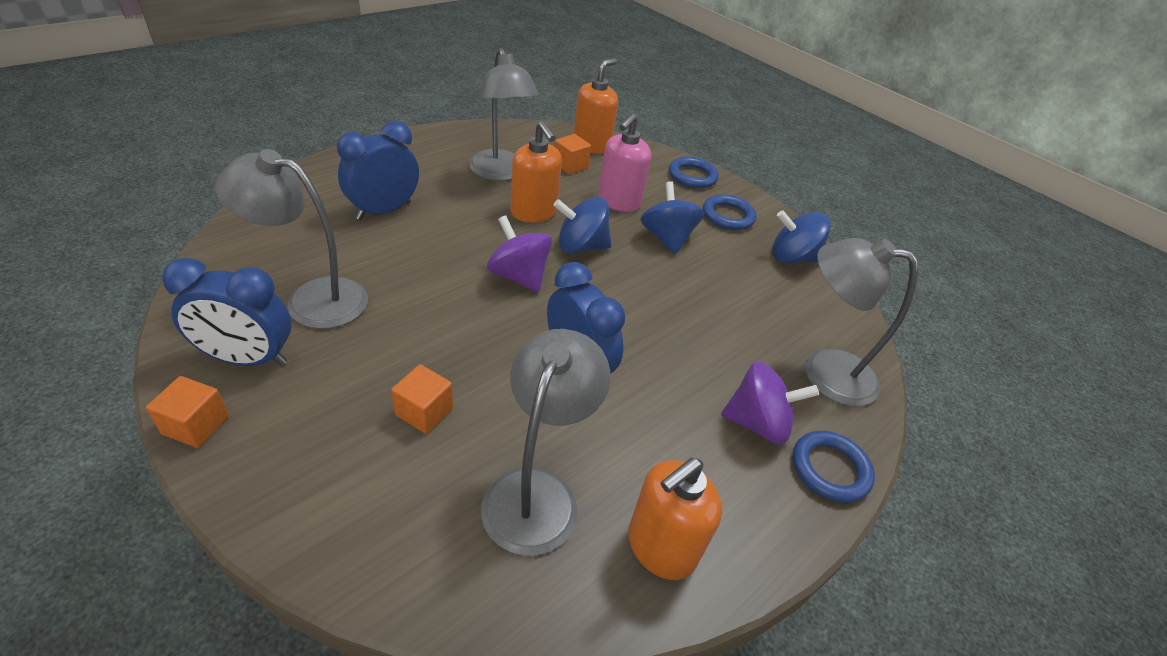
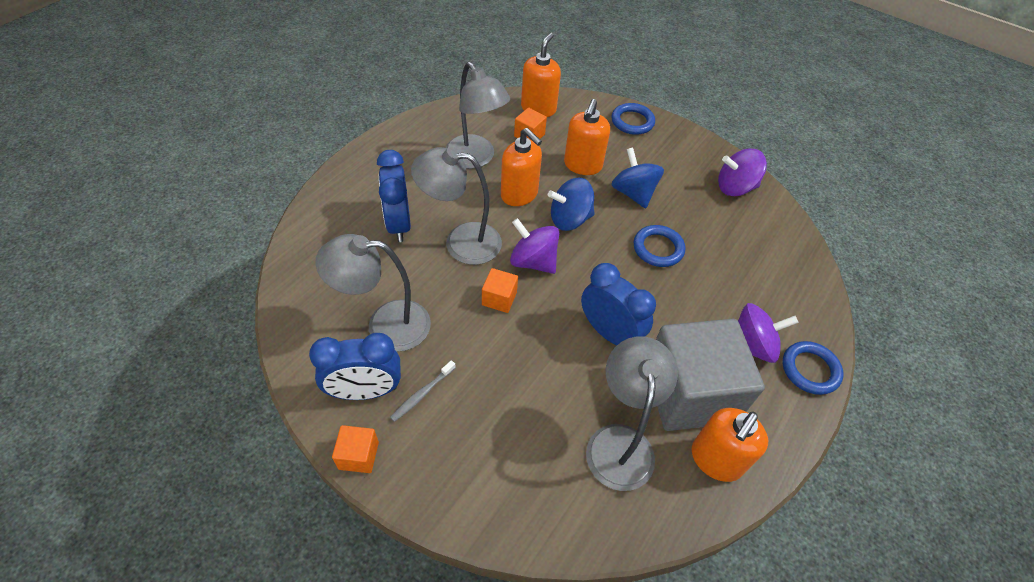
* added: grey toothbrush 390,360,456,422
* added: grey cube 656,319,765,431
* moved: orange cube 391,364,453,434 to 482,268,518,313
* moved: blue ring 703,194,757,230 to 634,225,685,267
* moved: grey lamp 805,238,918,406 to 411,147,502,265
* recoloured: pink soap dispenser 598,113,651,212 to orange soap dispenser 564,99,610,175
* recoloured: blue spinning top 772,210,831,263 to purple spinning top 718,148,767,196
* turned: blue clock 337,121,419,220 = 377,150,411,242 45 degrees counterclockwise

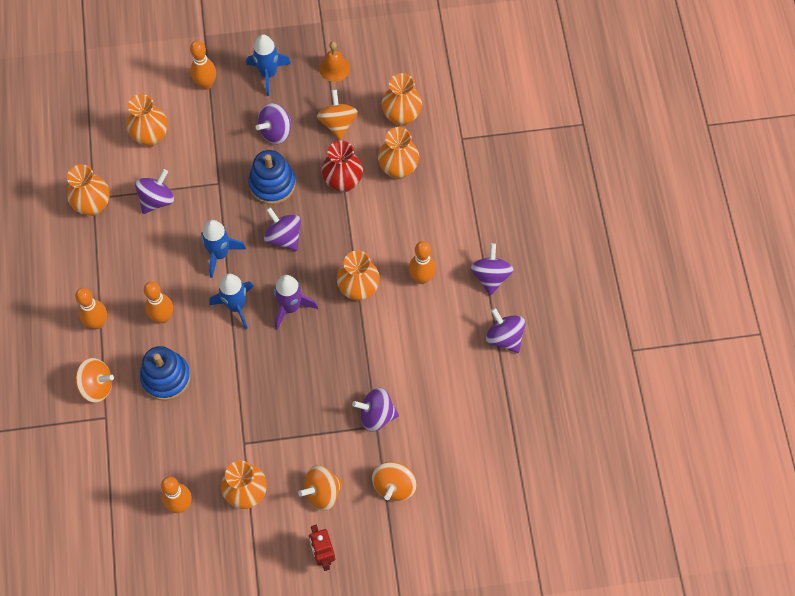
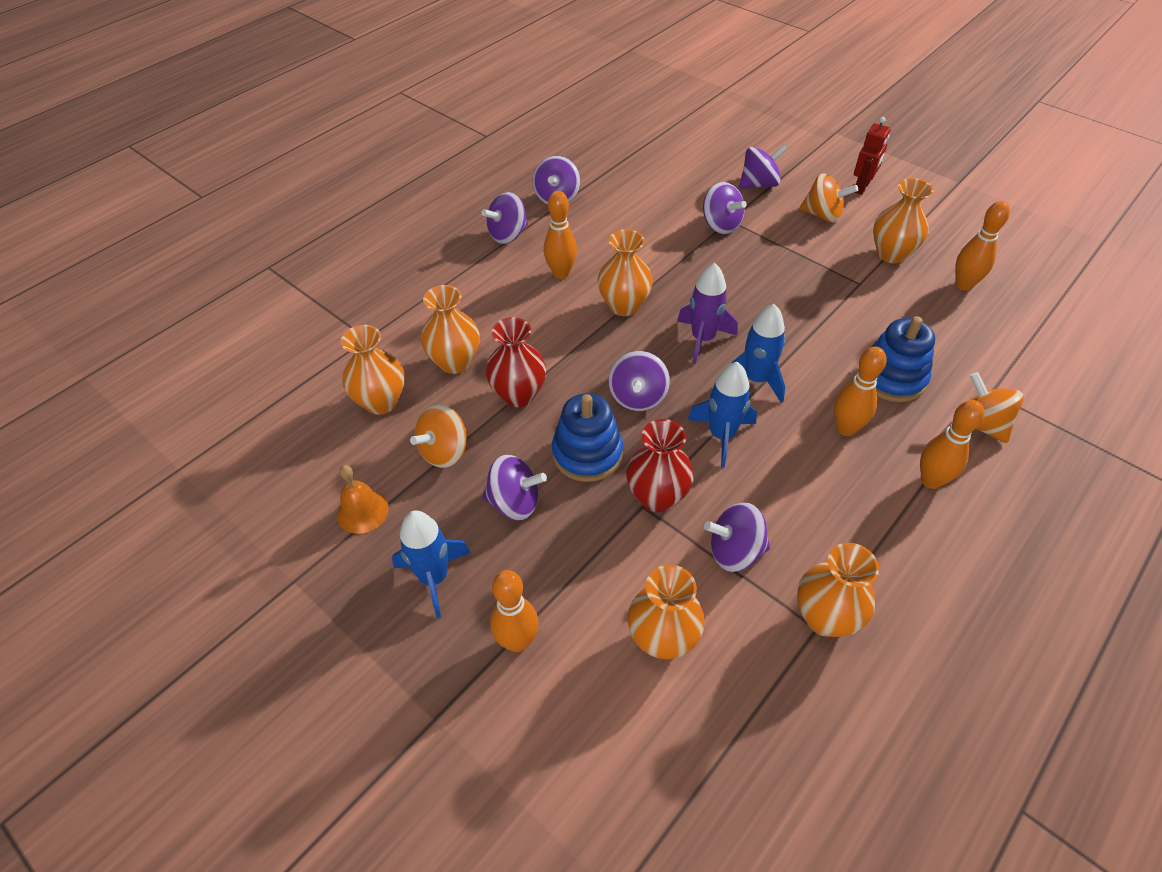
* added: red vase 626,419,694,512
* recoloured: orange spinning top 372,462,417,501 to purple spinning top 739,144,788,189

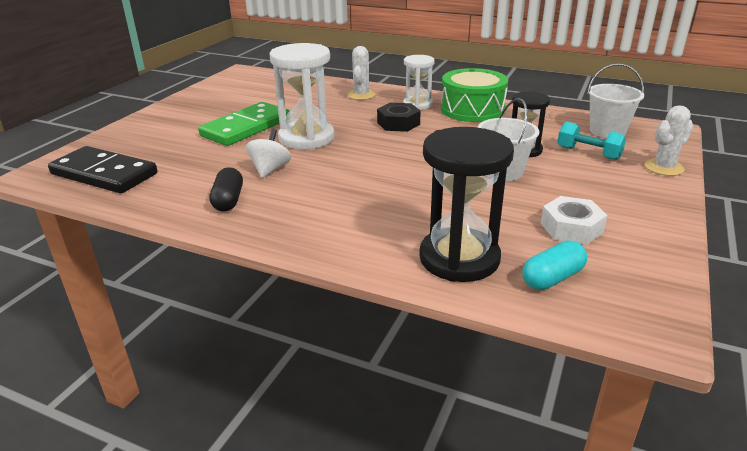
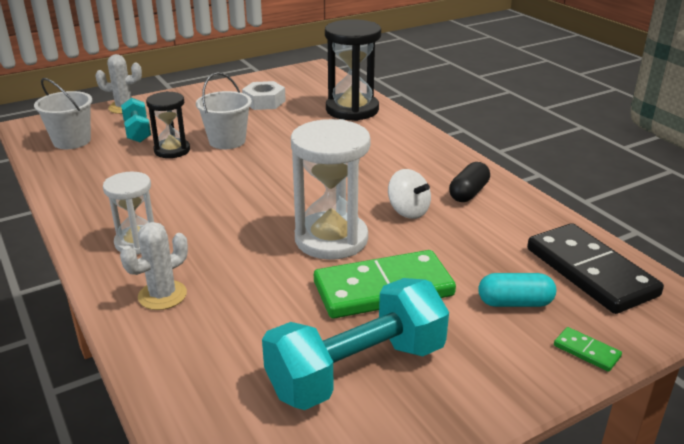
* removed: black nut 377,103,421,132
* removed: green drum 441,68,508,122
* added: turquoise dumbbell 262,278,449,410
* added: green domino 554,327,622,372
* moved: turquoise capsule 522,241,587,290 to 478,273,556,307
* turned: white spinning top 246,129,291,178 = 388,169,431,219 90 degrees counterclockwise

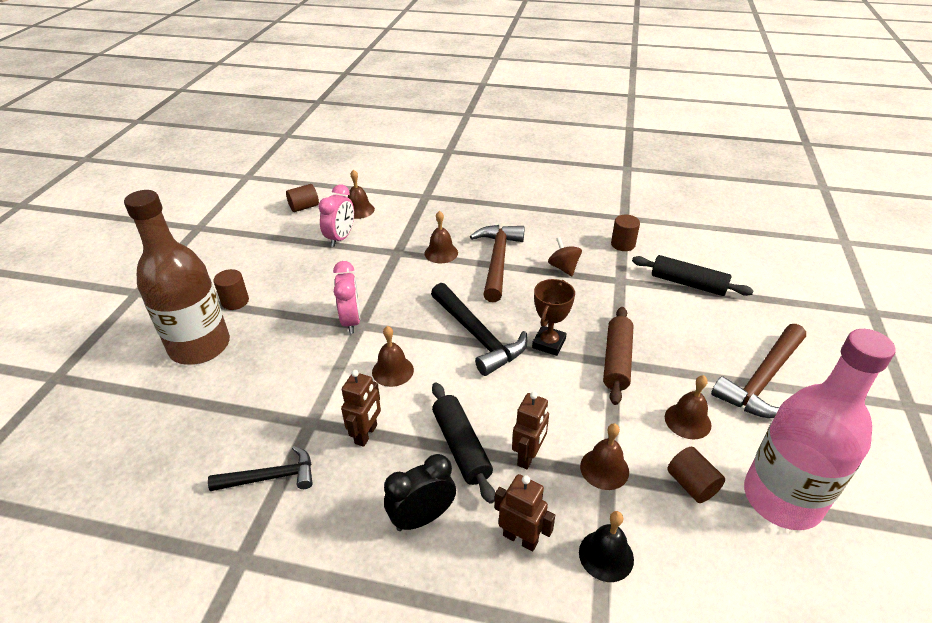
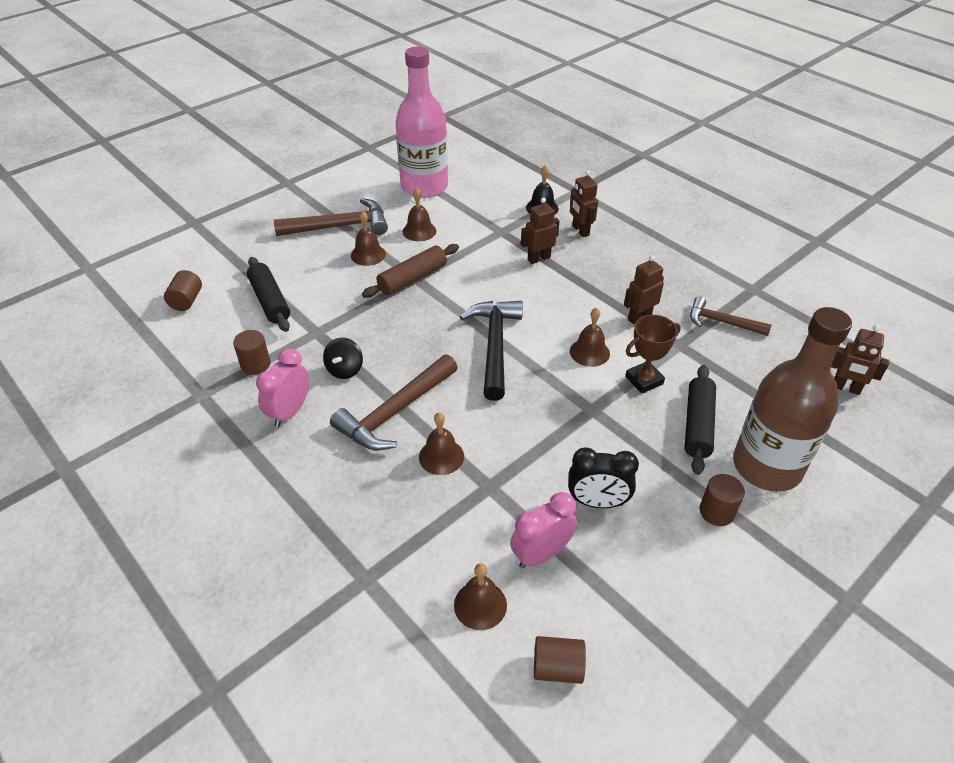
* added: brown robot 831,325,889,395
* moved: pink clock 333,261,360,334 to 256,348,309,427
* moved: black clock 384,454,456,531 to 568,448,639,508
* moved: black rolling pin 432,382,495,504 to 684,365,716,475
* moved: brown trophy 532,279,575,356 to 625,315,681,393
* moved: brown bell 580,423,629,490 to 351,211,386,266
* moved: brown cylinder 667,447,725,503 to 164,270,202,311
* recoloured: black hammer 208,446,313,491 to brown hammer 690,296,772,336
* recoloured: brown spinning top 548,237,582,276 to black spinning top 323,338,363,379

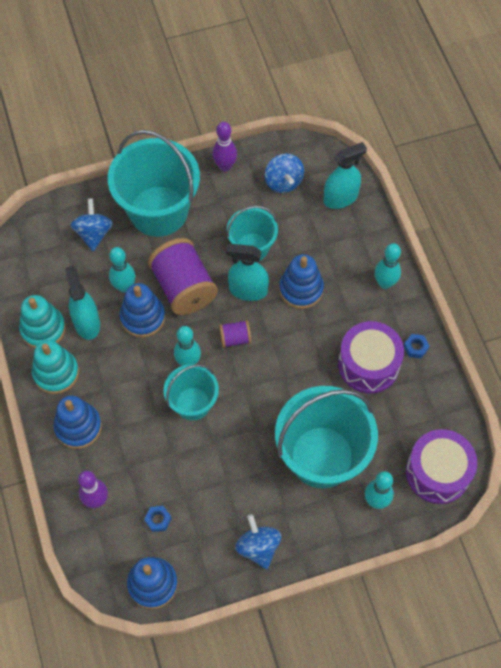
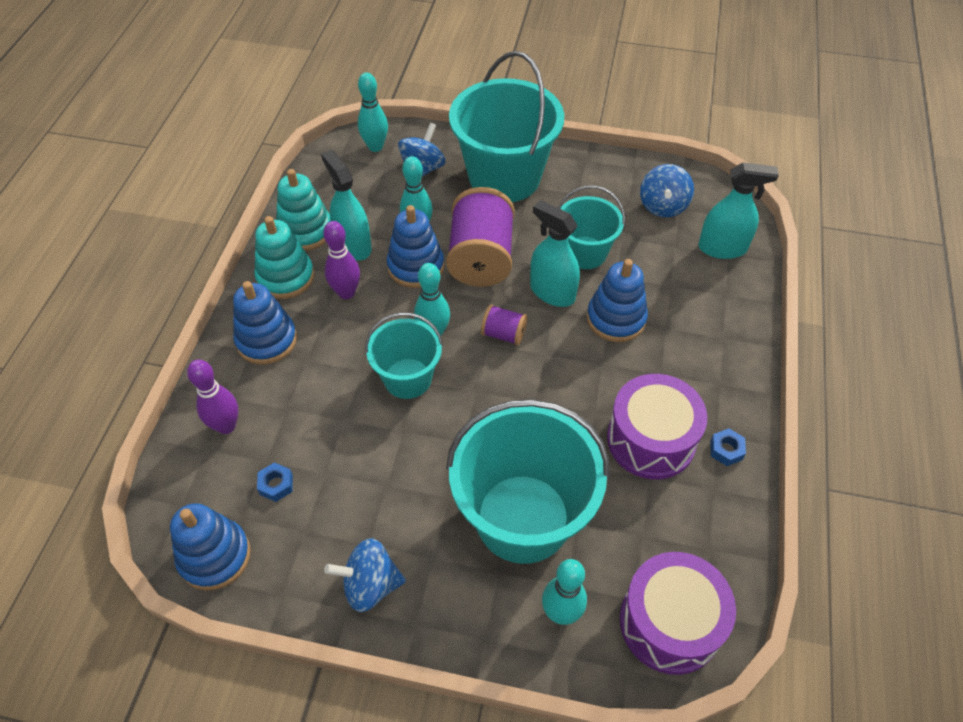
* moved: purple bowling pin 212,122,237,171 to 323,221,360,299
* moved: turquoise bowling pin 375,243,401,289 to 358,72,388,152
* turned: turquoise spray bottle 65,266,100,340 = 321,150,372,261 45 degrees counterclockwise
* turned: blue spinning top 235,514,281,569 = 324,538,406,612 105 degrees counterclockwise

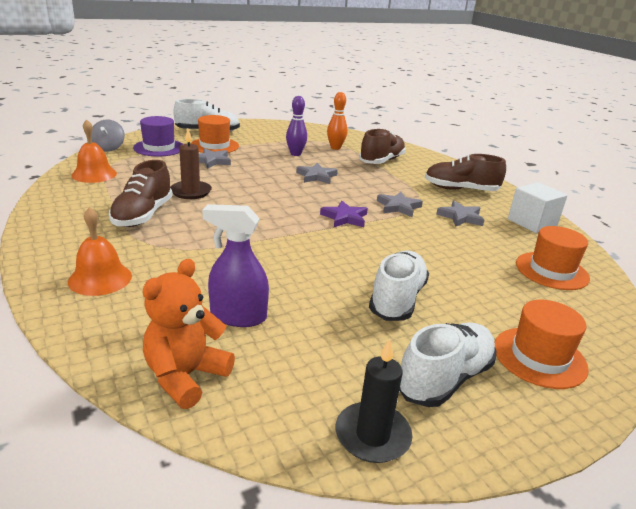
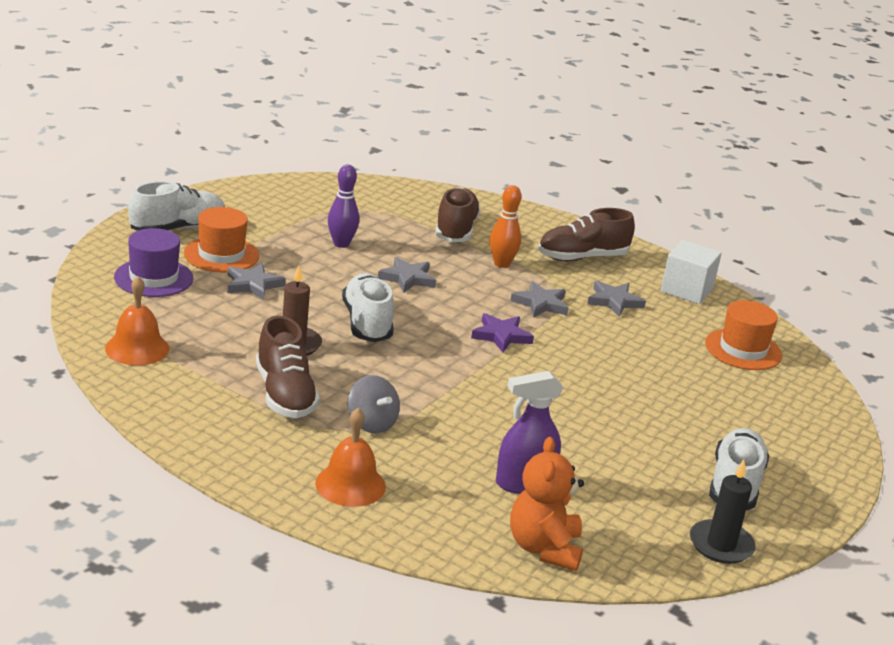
* removed: orange hat 494,300,589,389
* moved: grey spinning top 92,120,125,152 to 348,375,400,434
* moved: orange bowling pin 327,92,348,150 to 489,185,521,268
* moved: white shoe 369,251,429,321 to 342,273,394,342

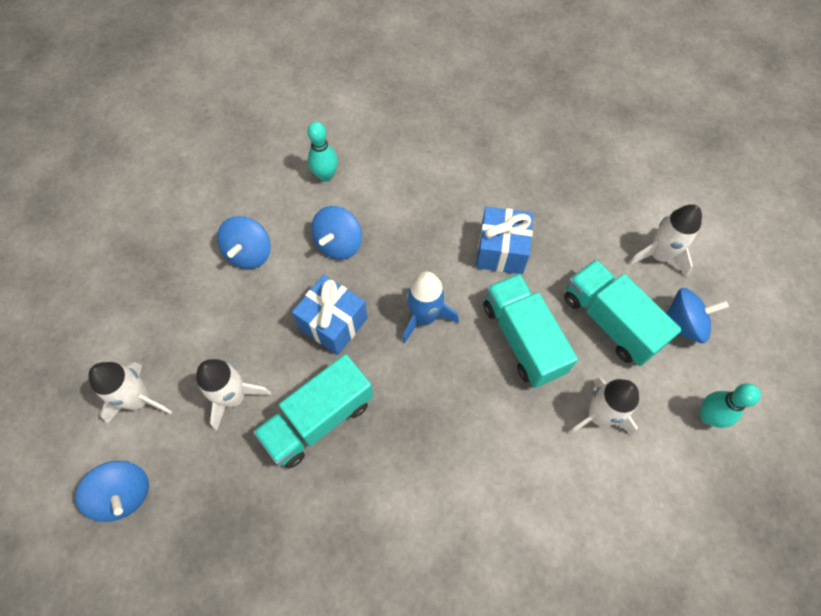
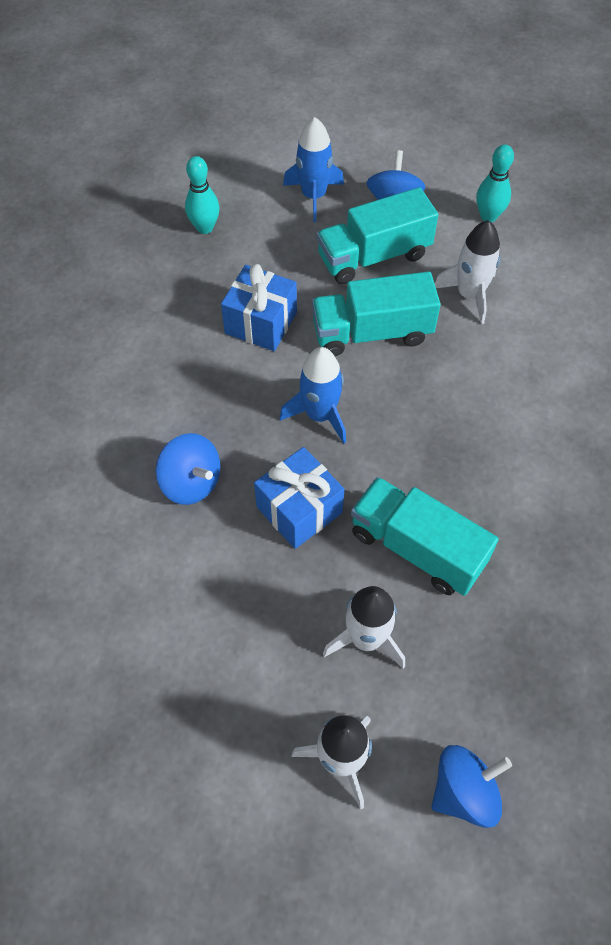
* removed: blue spinning top 217,216,271,269
* moved: turquoise bowling pin 307,122,338,181 to 185,156,220,234
* recoloured: white rocket 629,204,702,277 to blue rocket 283,117,344,222
* turned: turquoise truck 253,354,373,469 = 351,477,499,596 150 degrees clockwise

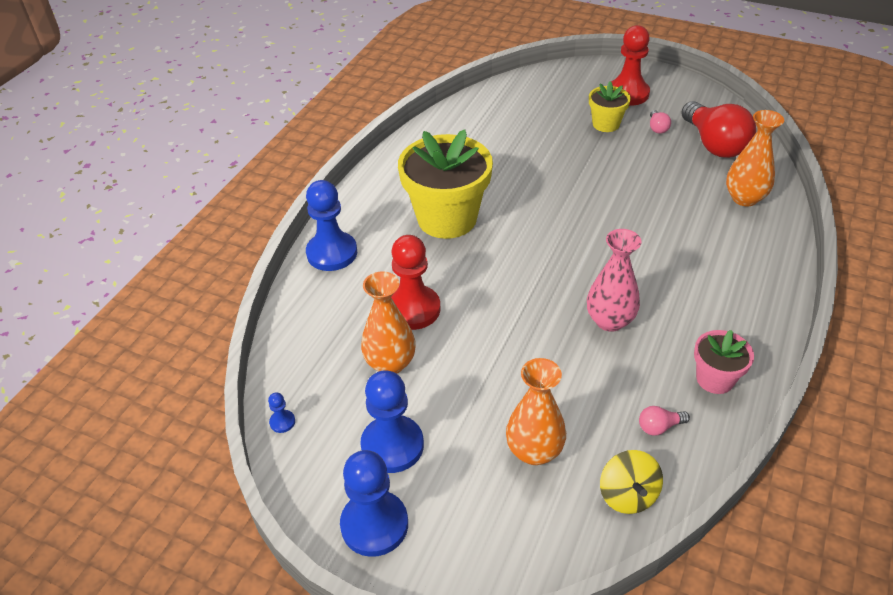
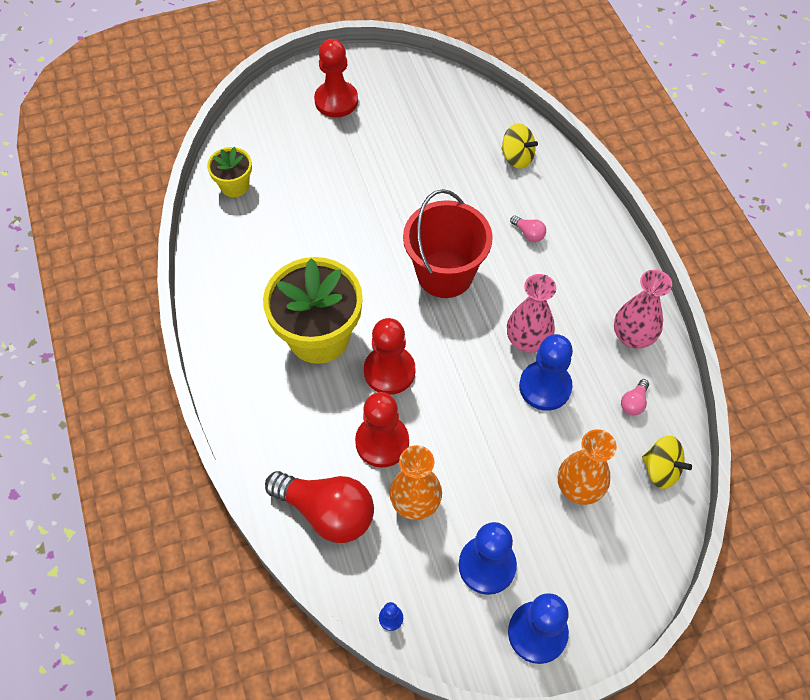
* added: red pawn 364,318,415,395
* added: red bucket 403,189,493,298
* moved: blue pawn 306,180,357,271 to 519,334,573,411
* moved: yellow flower pot 589,81,631,132 to 207,147,252,197
* moved: pink light bulb 650,110,671,134 to 510,216,546,242
* moved: red light bulb 681,101,756,158 to 265,471,374,543
* replaced: pink flower pot 694,330,754,394 to pink vase 614,270,672,349
* replaced: orange vase 726,110,784,206 to yellow spinning top 501,123,538,169

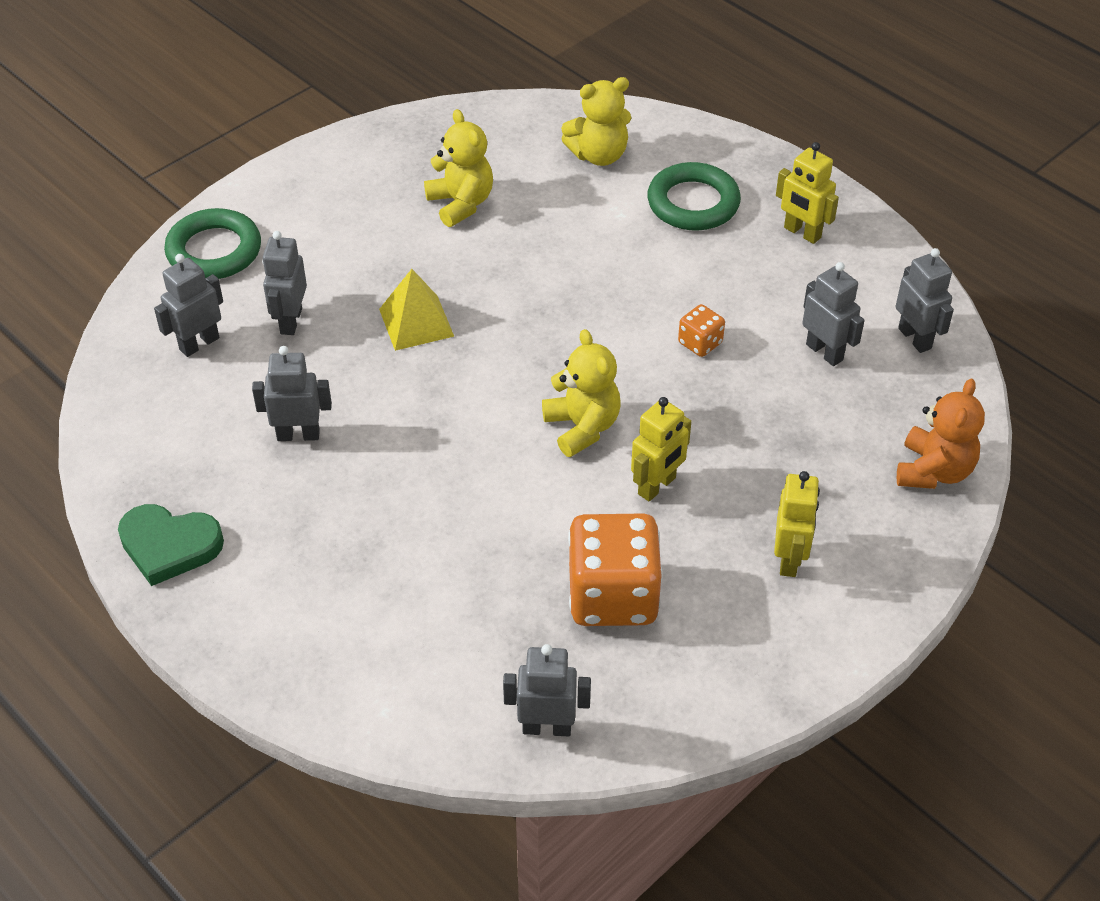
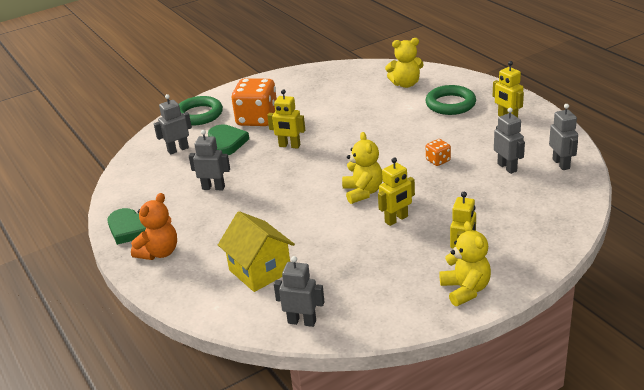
* added: yellow house 218,211,295,292
* moved: yellow teddy bear 424,109,493,227 to 439,221,491,306
* moved: orange dice 568,513,663,626 to 232,78,277,126
* moved: orange teddy bear 897,379,985,489 to 131,193,177,260
* replaced: grey robot 262,231,307,335 to green heart 208,124,249,155
* replaced: yellow pyramid 379,269,454,351 to yellow robot 267,89,305,149

